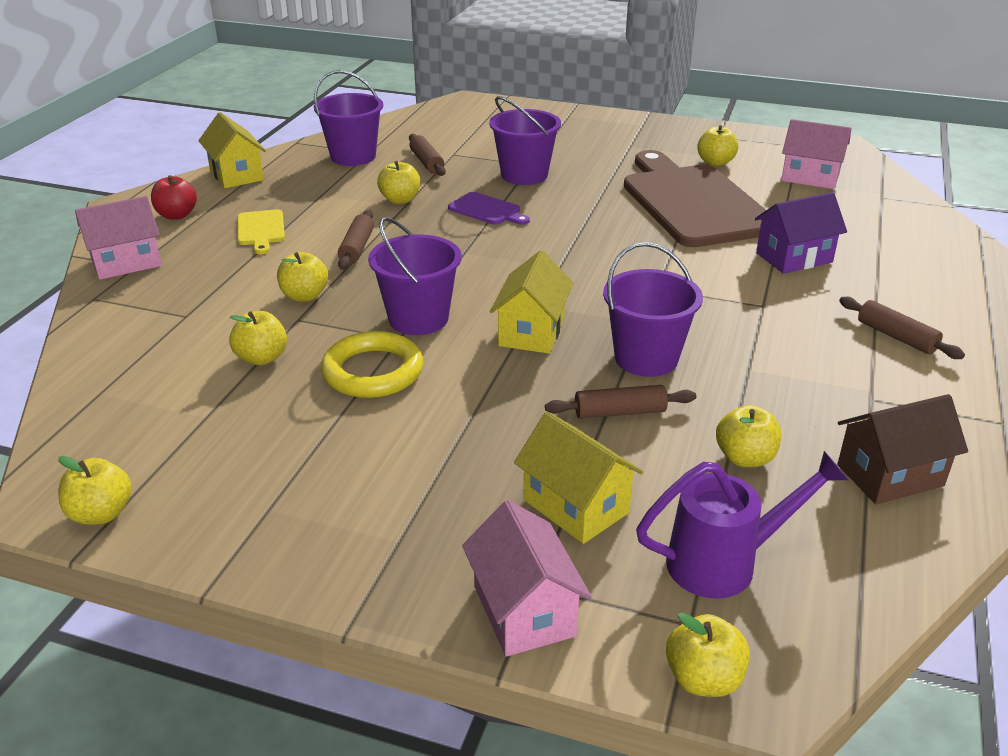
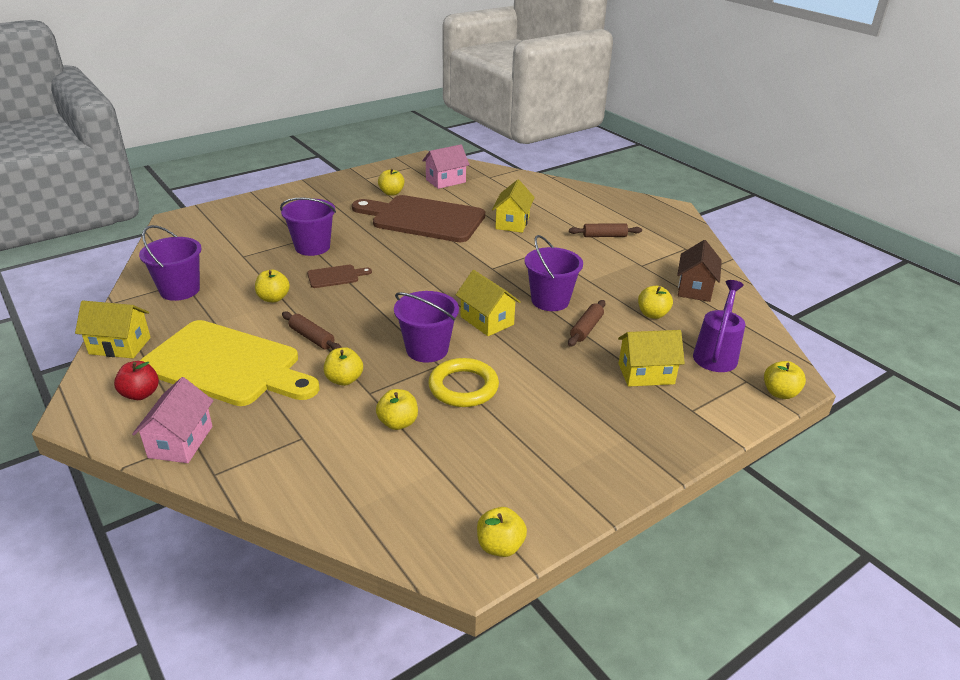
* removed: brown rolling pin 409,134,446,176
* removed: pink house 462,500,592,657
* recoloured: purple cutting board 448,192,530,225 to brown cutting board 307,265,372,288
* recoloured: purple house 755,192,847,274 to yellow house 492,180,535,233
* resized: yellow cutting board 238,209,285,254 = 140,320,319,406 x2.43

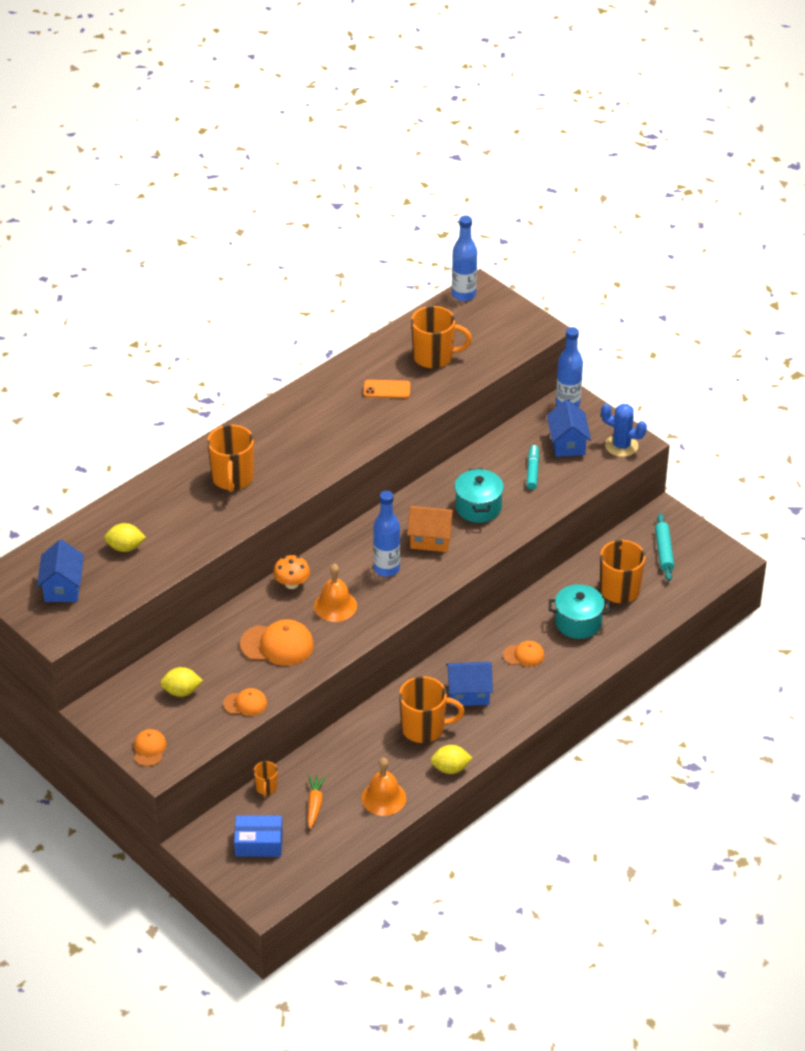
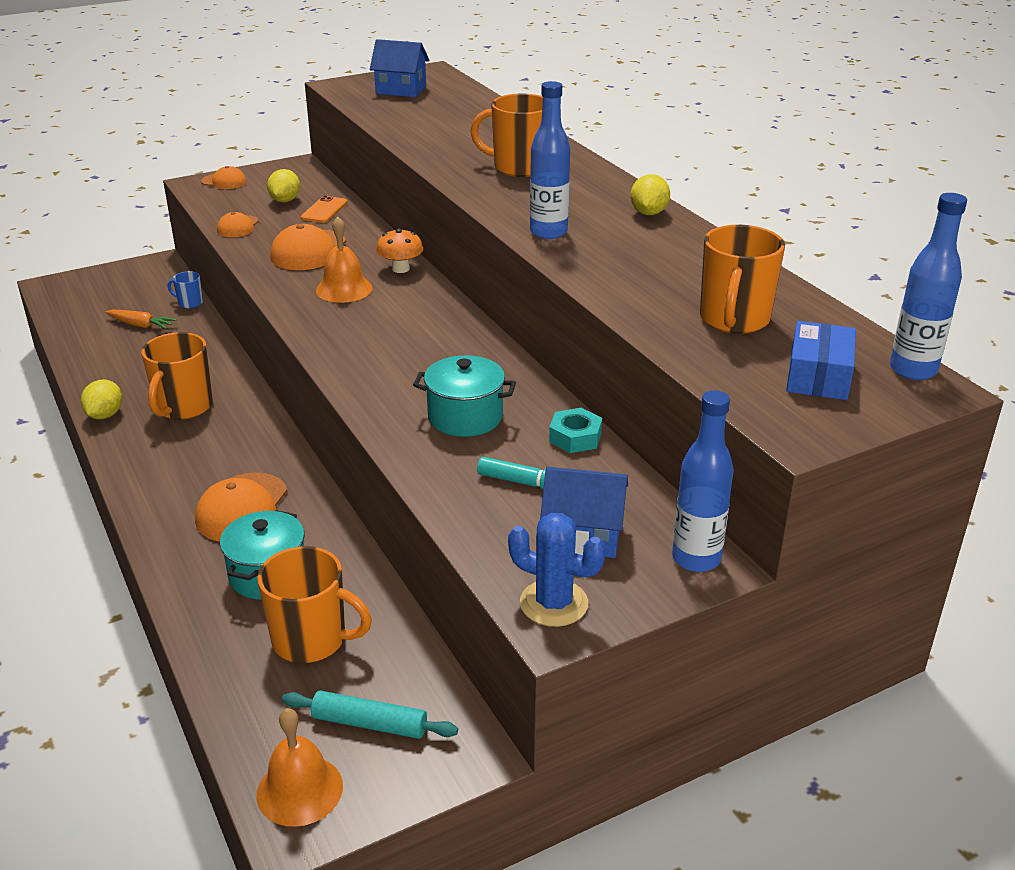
* removed: orange house 407,506,455,552
* removed: blue house 446,662,493,706
* added: turquoise nut 549,408,602,453
* moved: yellow lemon 104,523,146,552 to 630,174,670,215
* moved: blue box 234,815,283,857 to 786,321,856,400
* moved: orange bell 362,758,406,816 to 257,708,343,827
* moved: orange phone 364,380,410,398 to 301,196,347,223
* moved: blue bottle 373,491,400,577 to 530,81,570,239
* recoloured: orange mug 254,761,278,797 to blue mug 168,271,203,308
* turned: blue cactus 601,404,647,457 = 508,513,606,627 75 degrees clockwise
* resized: orange cap 503,641,544,667 = 195,472,287,542 x1.72

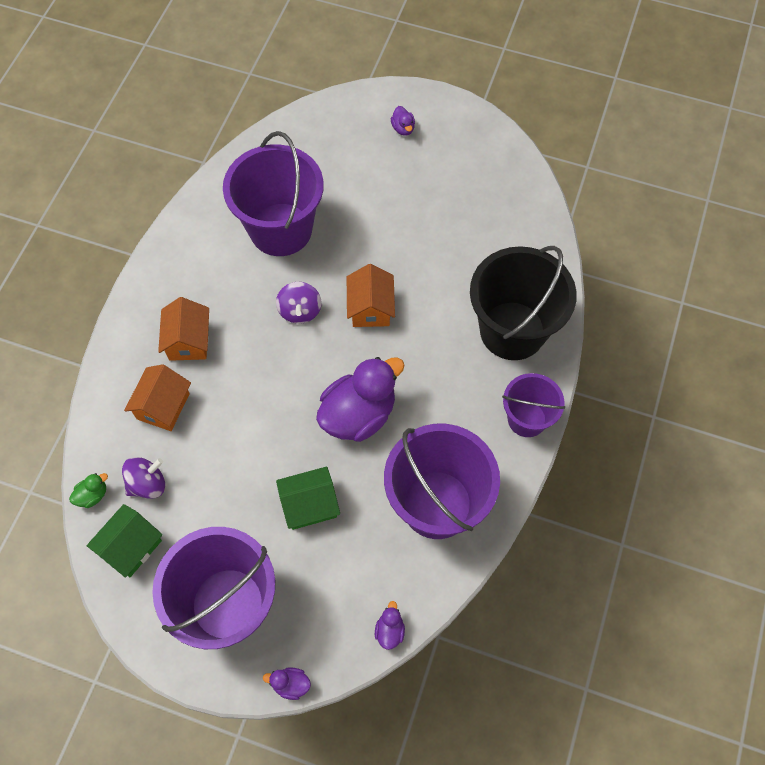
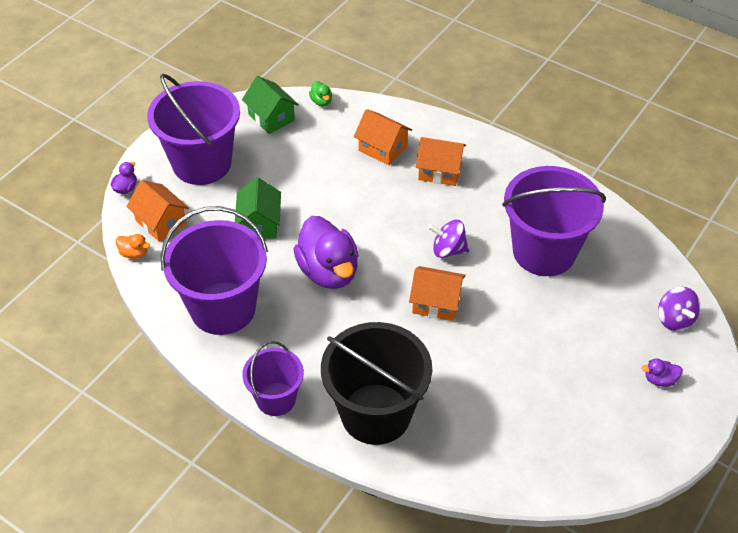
* added: orange house 126,180,189,242
* moved: purple spinning top 122,457,165,499 to 658,287,700,331
* recoloured: purple duck 375,601,405,650 to orange duck 116,234,150,259

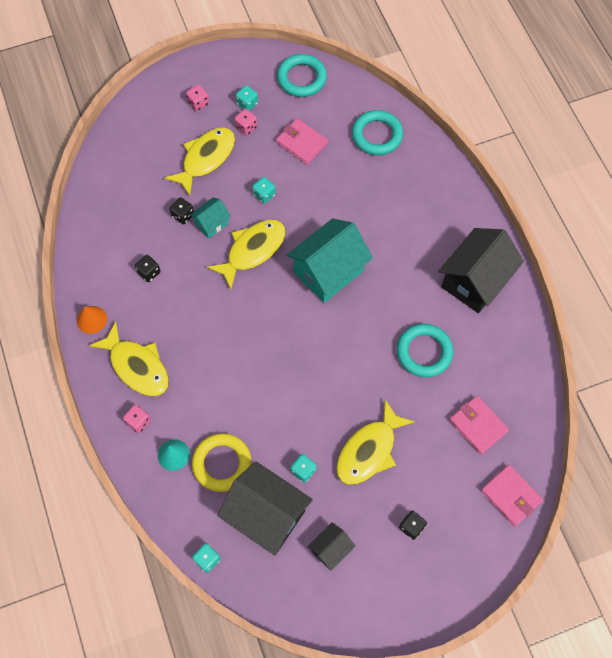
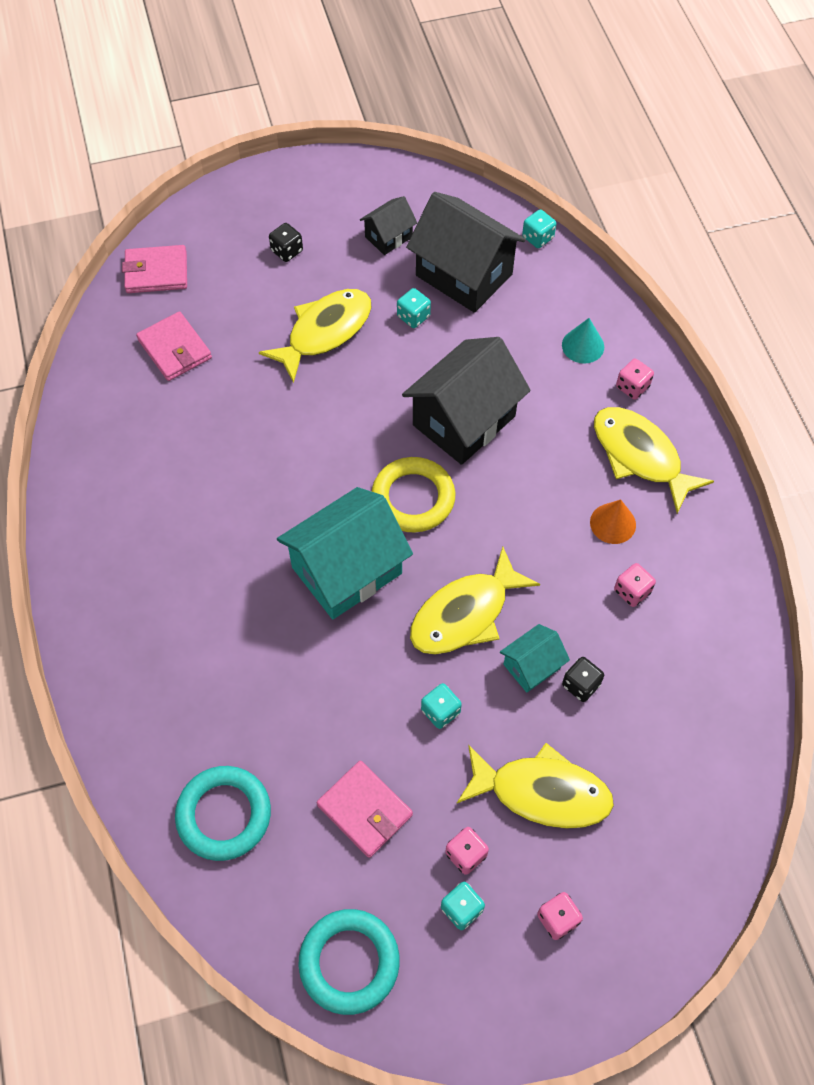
* removed: turquoise ring 397,324,453,377
* moved: orange cone 77,306,107,334 to 590,499,636,544
* moved: yellow ring 192,433,251,492 to 372,457,455,532
* moved: black house 438,228,524,313 to 402,337,531,465
* recoloured: black dice 135,255,161,282 to pink dice 614,563,656,607
* turned: yellow fish 164,128,235,196 = 457,743,614,829 120 degrees counterclockwise
* turned: pink wallet 481,465,543,526 = 122,245,187,293 60 degrees counterclockwise

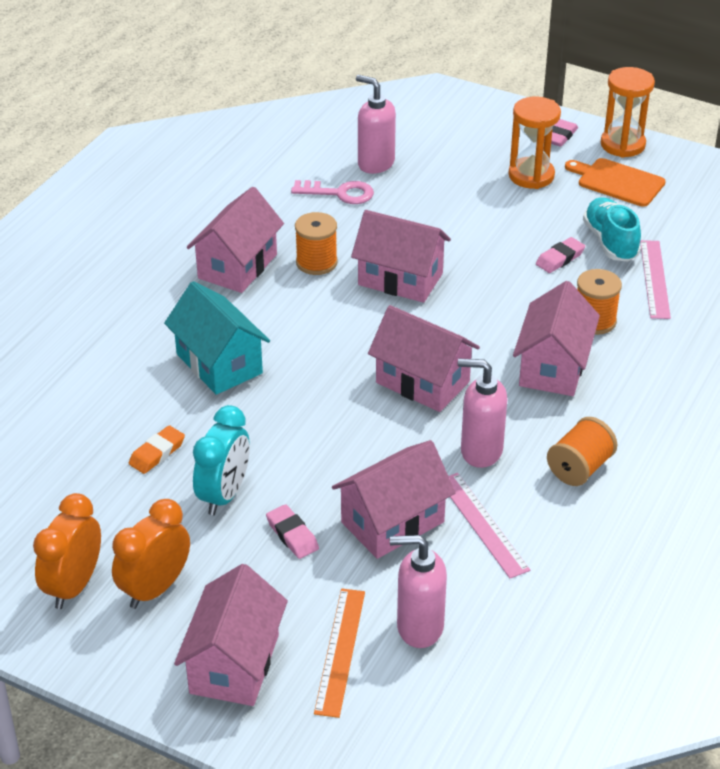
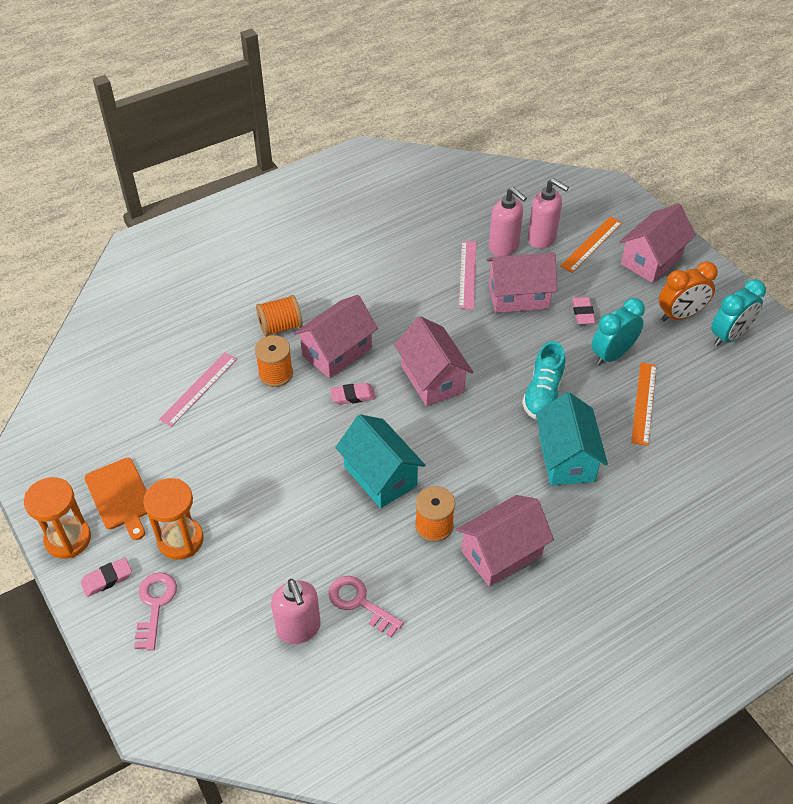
* added: pink key 134,572,177,651
* moved: pink soap dispenser 458,359,507,468 to 489,187,527,256
* moved: pink eraser 536,237,585,273 to 330,383,376,405
* moved: orange spool 547,417,617,486 to 256,295,303,337
* moved: turquoise shoe 583,197,641,261 to 522,341,565,419
* replaced: orange eraser 129,425,185,474 to orange ruler 631,363,657,446
* recoloured: orange clock 33,493,101,609 to turquoise clock 711,279,766,346
* recoloured: pink house 351,210,451,303 to turquoise house 335,414,425,508

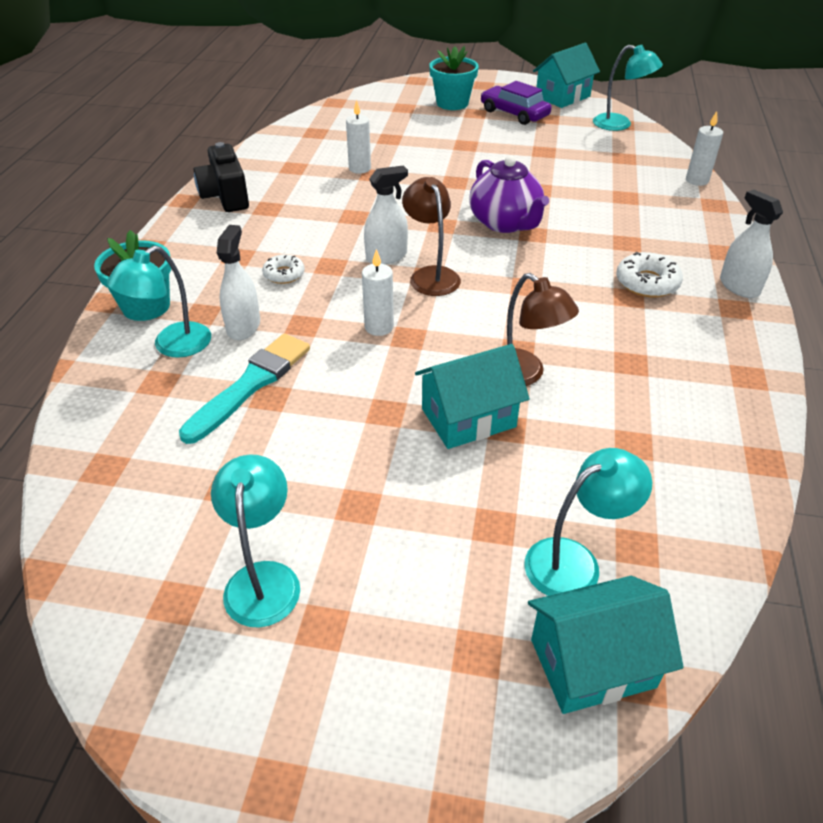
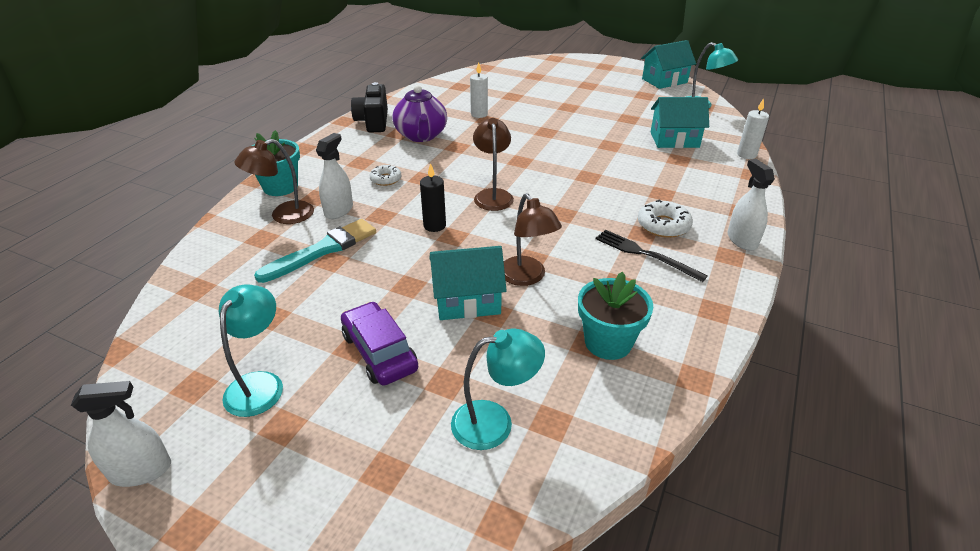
* added: black fork 595,230,708,282
* moved: white spray bottle 364,166,408,264 to 71,381,171,487
* moved: turquoise flower pot 429,46,479,110 to 578,272,653,360
* moved: purple teapot 469,155,549,233 to 392,85,447,142
* moved: purple car 481,81,552,125 to 341,302,418,386
* moved: turquoise house 528,576,683,714 to 650,97,709,148
* recoloured: turquoise lamp 107,246,211,358 to brown lamp 234,139,314,224
* recoloured: white candle 362,249,394,336 to black candle 420,163,446,232

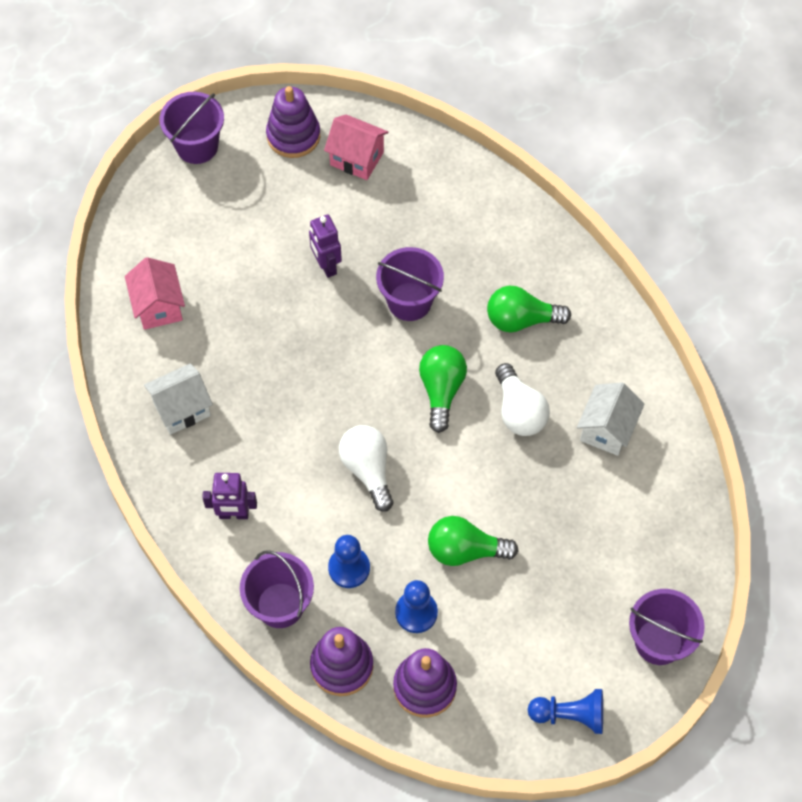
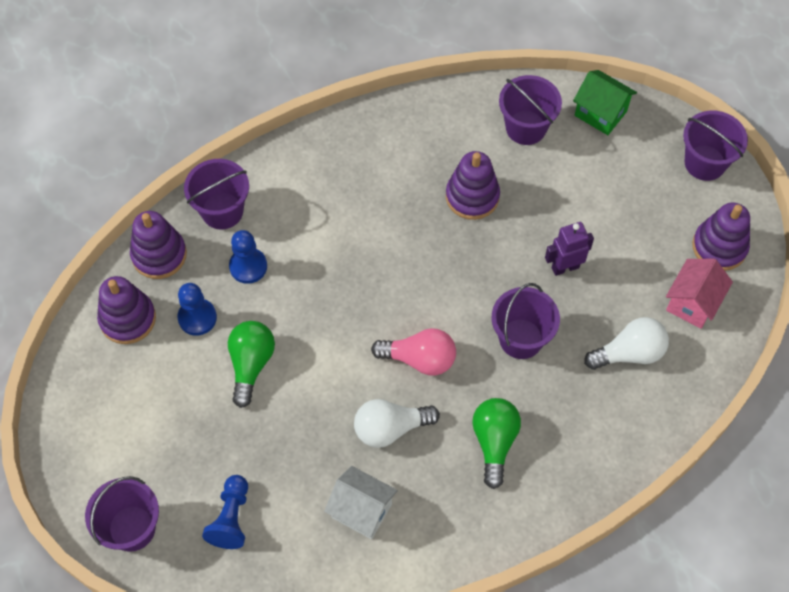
* removed: white house 144,363,213,435
* removed: purple robot 202,473,257,519
* added: purple stacking toy 446,151,500,220
* added: green house 573,70,637,135
* moved: white light bulb 339,425,394,512 to 584,317,669,370
* moved: blue pawn 528,689,603,734 to 202,475,248,549
* replaced: pink house 125,257,185,330 to purple bucket 499,75,562,145
* recoloured: green light bulb 419,345,467,433 to pink light bulb 371,328,456,376

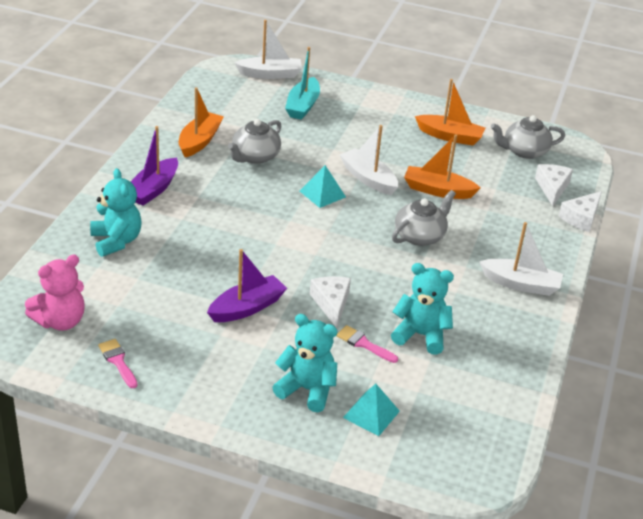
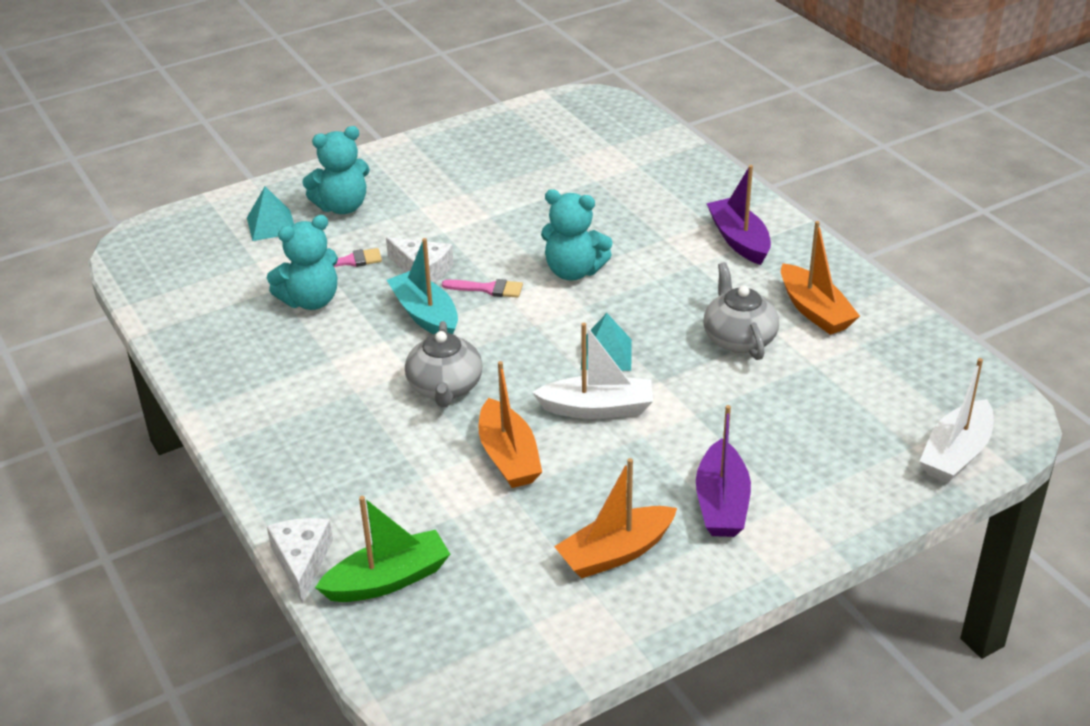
* removed: pink teddy bear 25,255,85,331
* removed: white boat 479,222,563,296
* removed: grey teapot 491,115,565,159
* moved: turquoise teddy bear 90,168,142,257 to 541,189,613,281
* moved: pink brush 98,339,138,388 to 442,279,523,298
* moved: purple boat 207,249,287,322 to 696,405,751,537
* moved: turquoise boat 285,47,320,120 to 387,238,458,334
* replaced: white cheese 535,164,573,206 to green boat 315,496,450,602
* turned: orange boat 404,135,480,199 = 479,361,542,488 105 degrees clockwise

